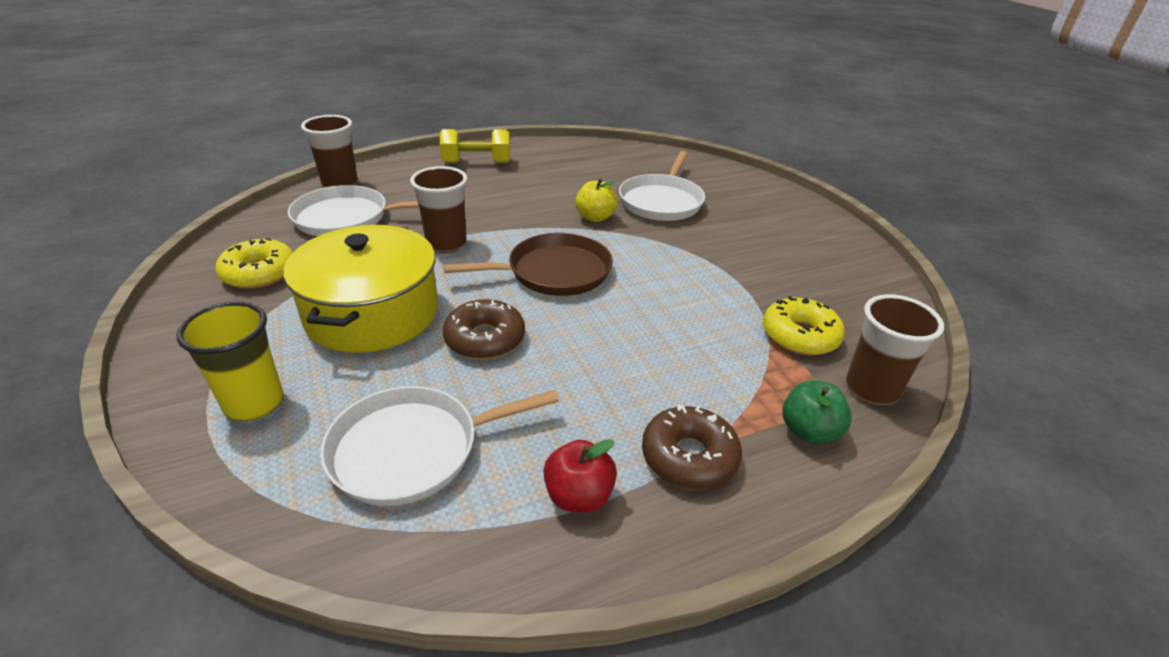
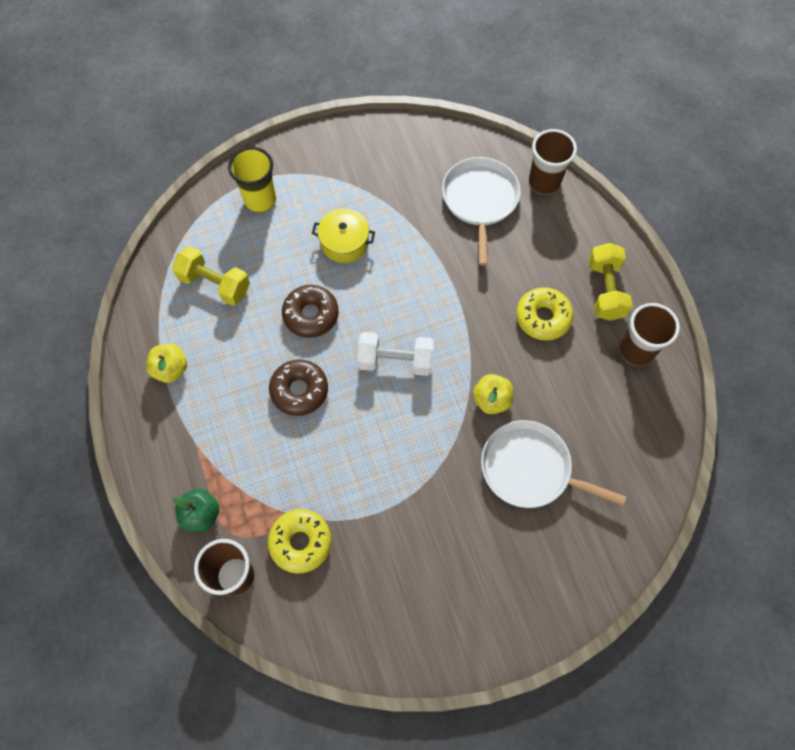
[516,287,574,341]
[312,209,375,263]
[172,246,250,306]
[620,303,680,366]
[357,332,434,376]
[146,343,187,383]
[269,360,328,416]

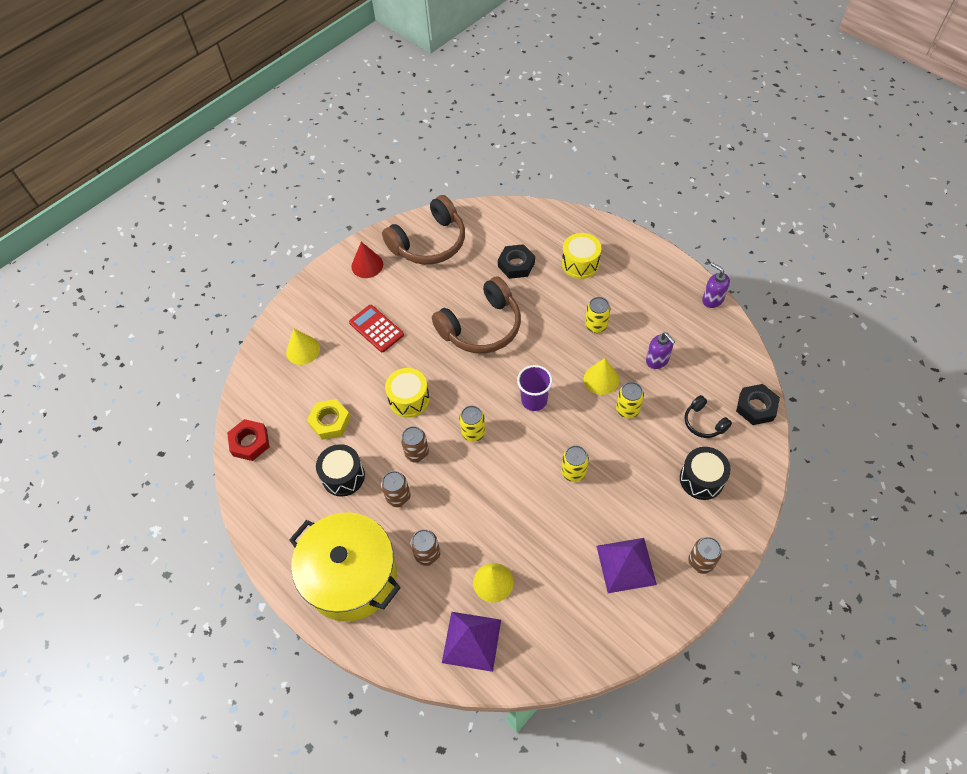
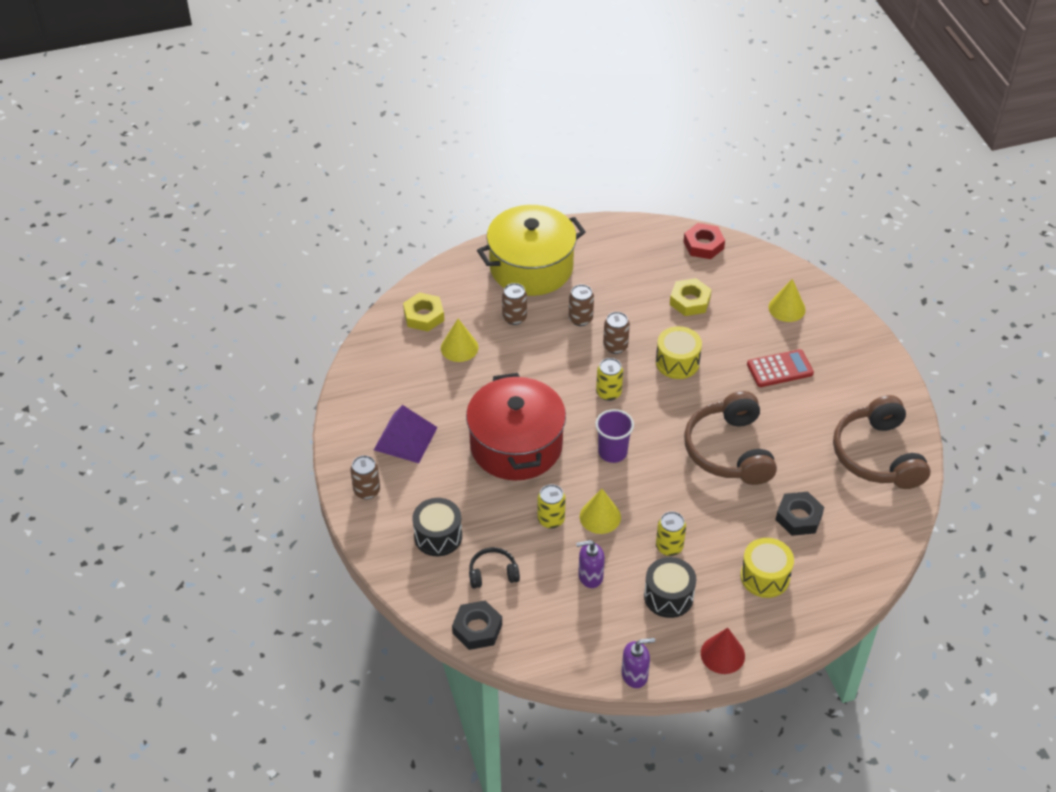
[644,557,696,618]
[701,628,745,674]
[403,292,444,331]
[466,373,566,481]

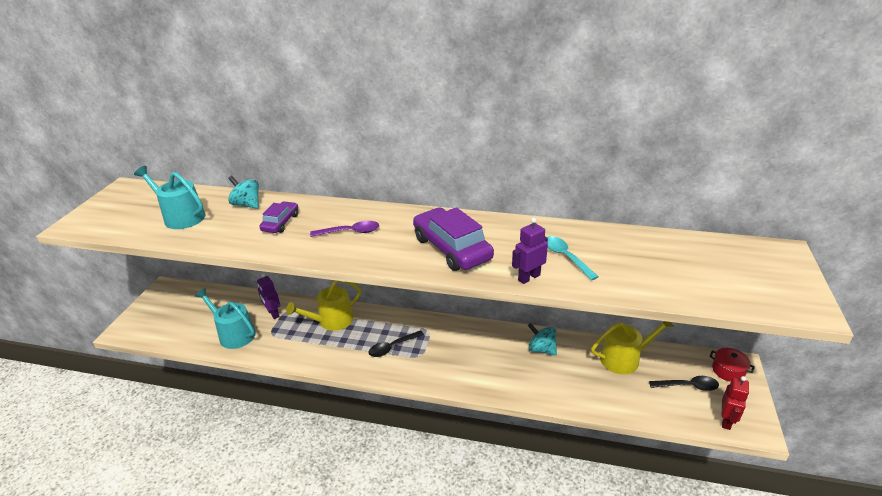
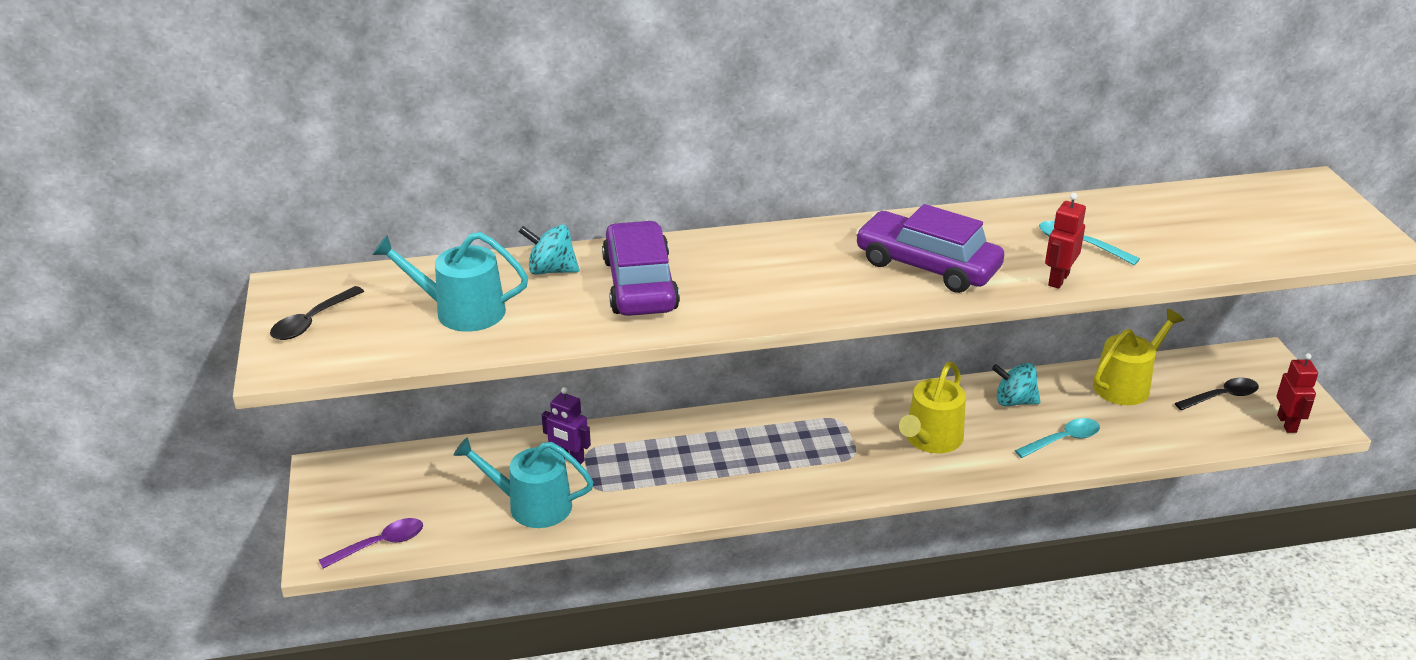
[602,221,680,316]
[899,362,966,453]
[319,518,423,569]
[270,286,364,340]
[1045,193,1086,289]
[710,348,755,382] (first image)
[1015,418,1100,458]

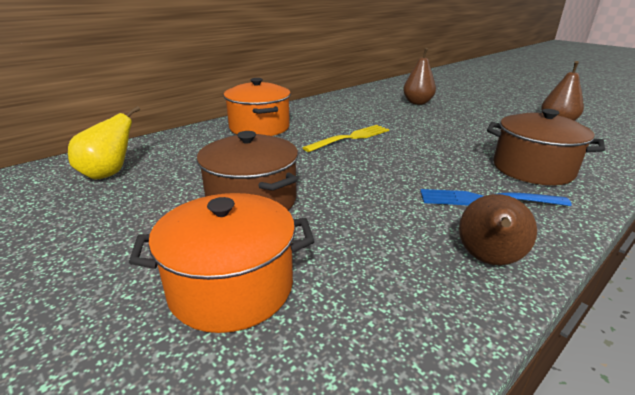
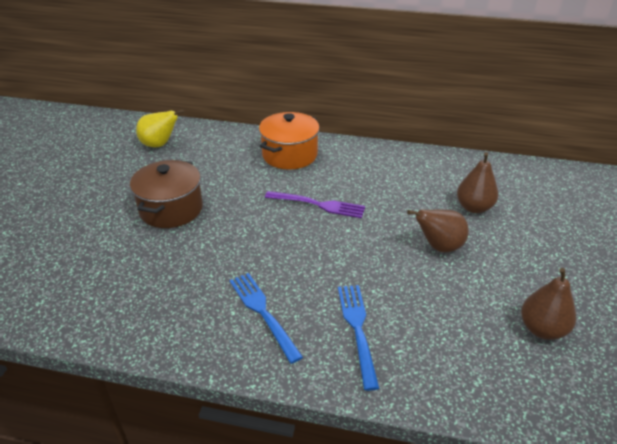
[129,193,315,333] (first image)
[265,191,365,218]
[407,209,469,252]
[338,285,379,391]

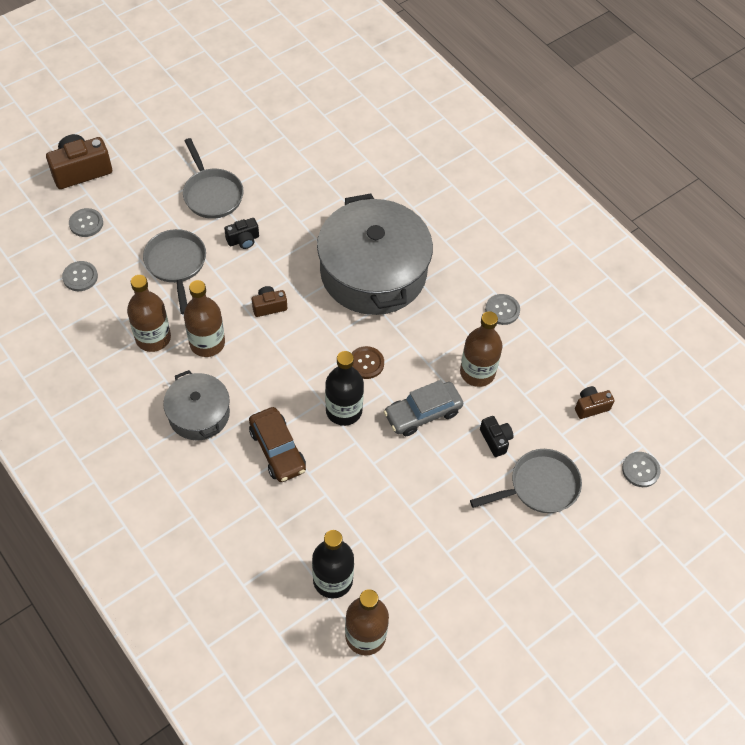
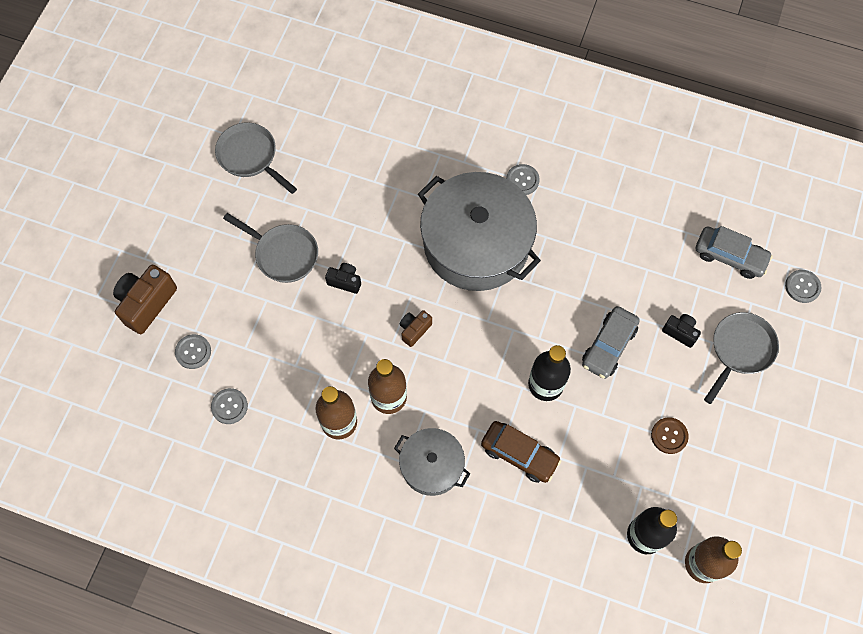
[215,123,297,194]
[325,263,361,294]
[651,417,689,454]
[460,311,502,387] (first image)
[506,164,540,195]
[696,226,773,279]

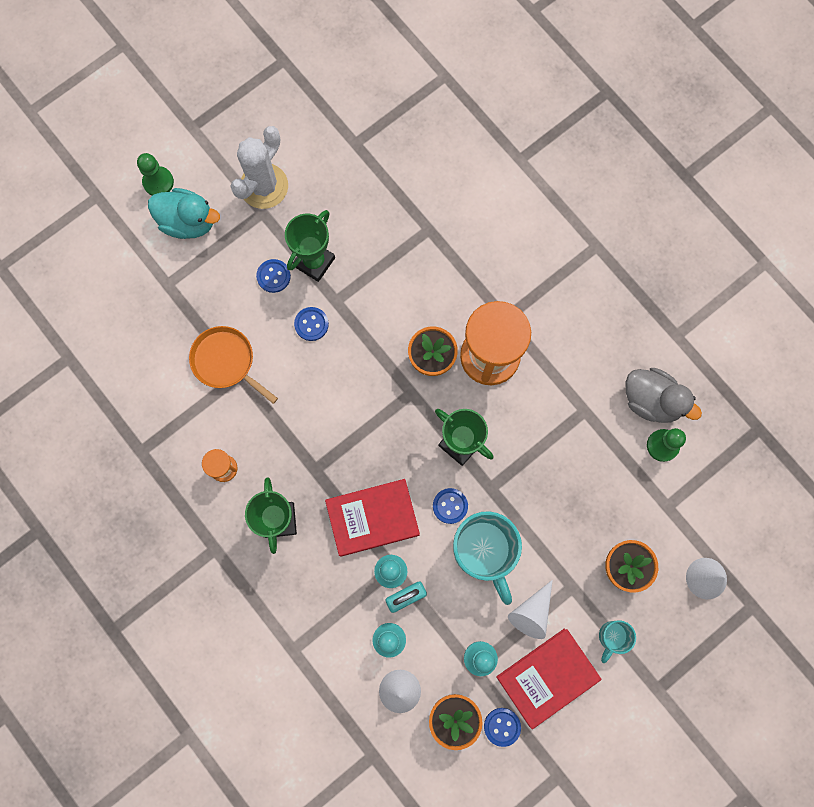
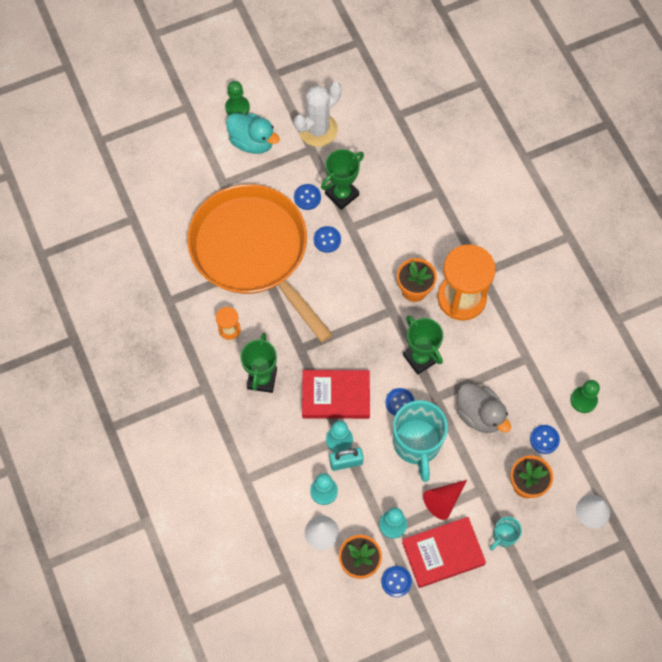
[187,184,333,342]
[423,480,467,520]
[456,383,511,433]
[530,425,560,454]

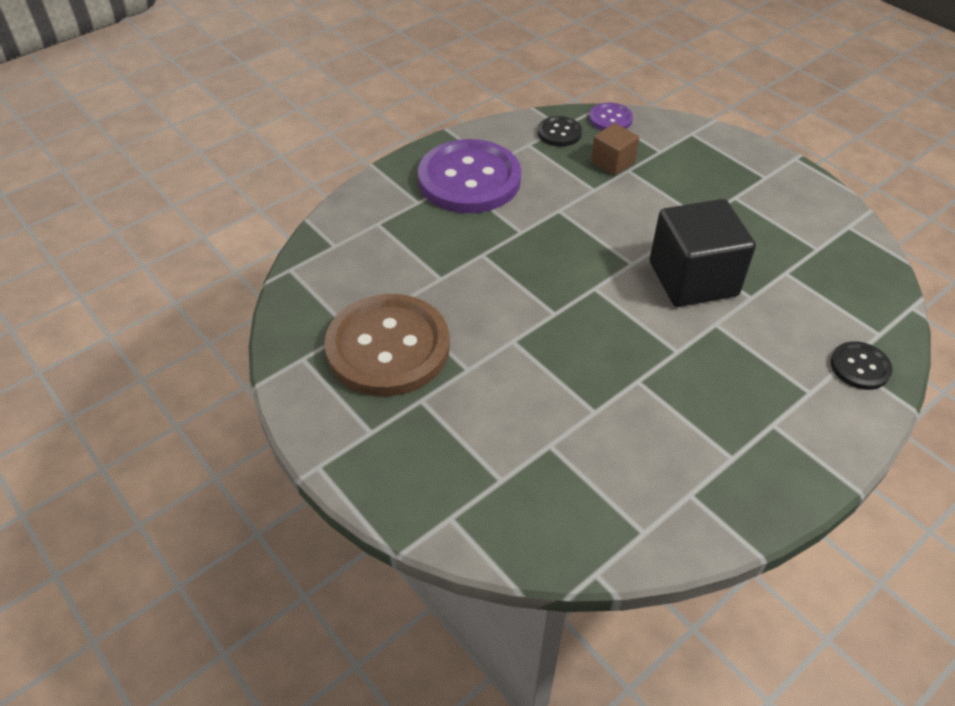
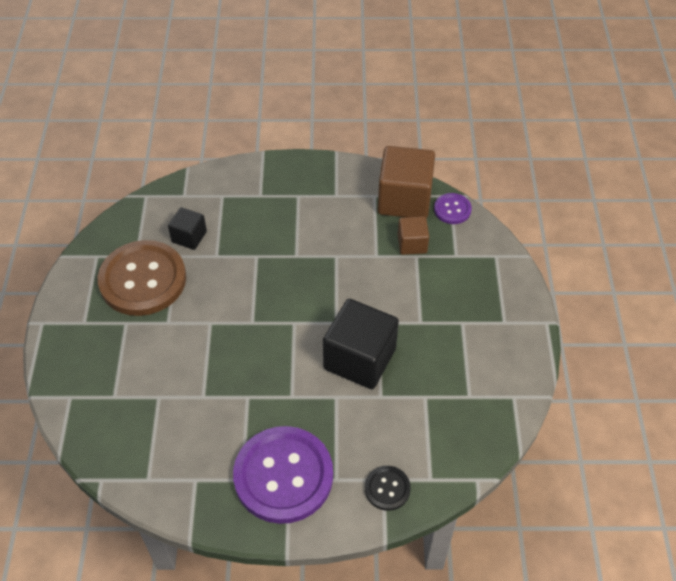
[233,426,333,524]
[378,146,435,218]
[168,207,207,250]

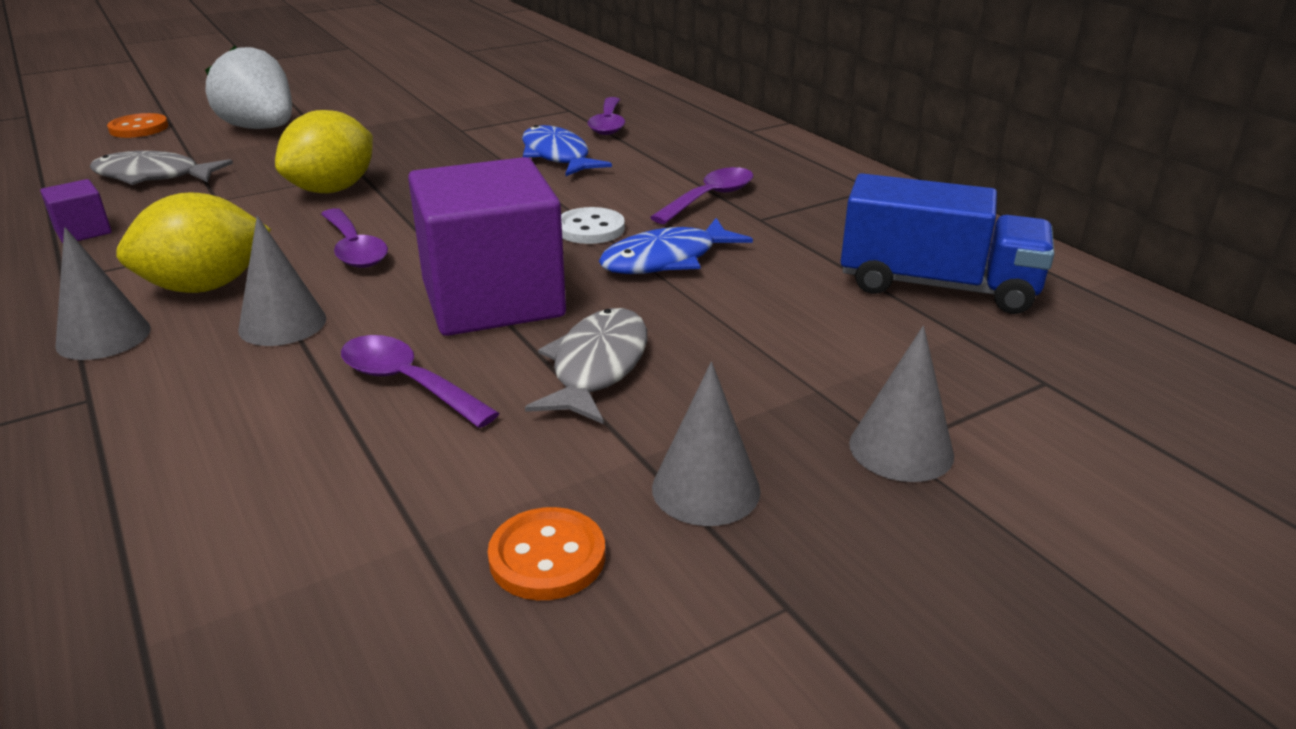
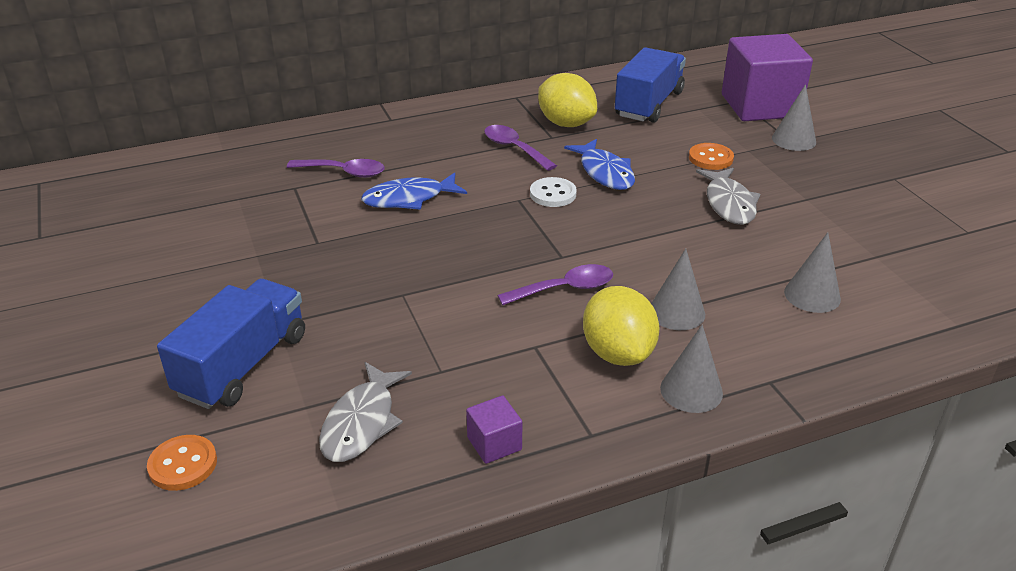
[157,279,305,409]
[538,73,597,127]
[341,335,500,428] (first image)
[722,34,813,121]
[689,143,734,170]
[696,168,760,225]
[784,232,841,313]

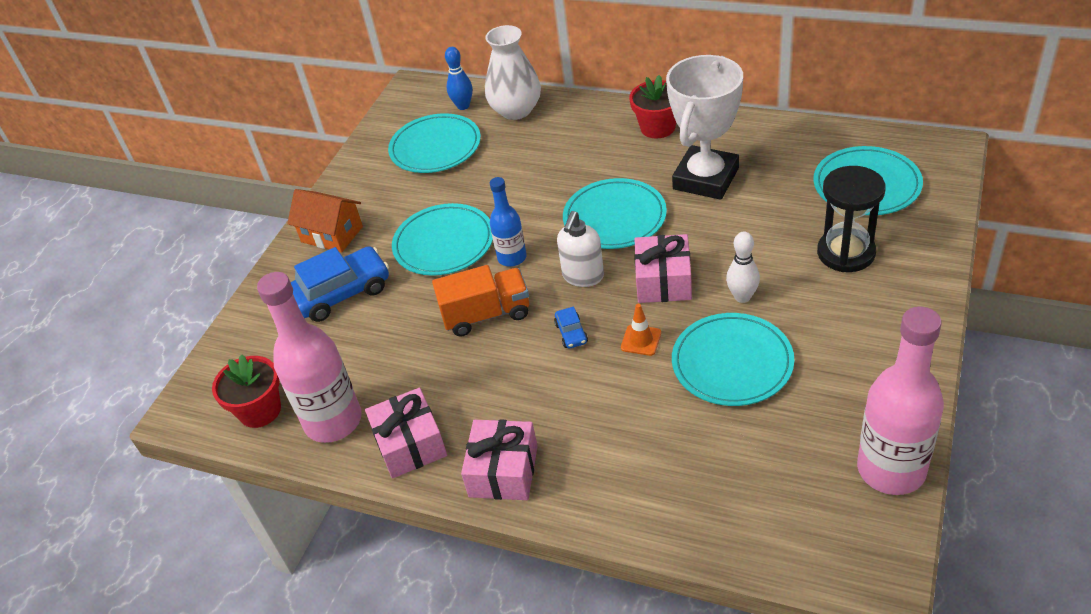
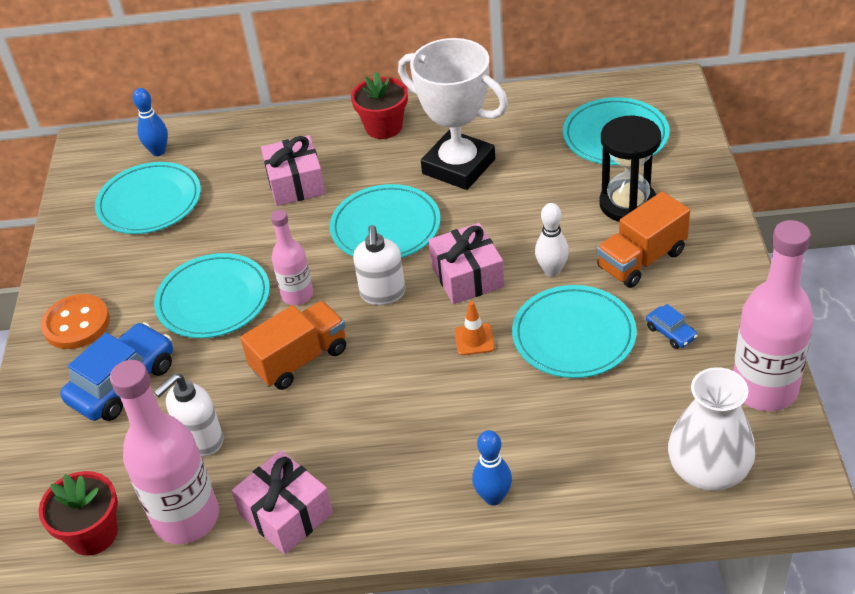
[41,294,110,349]
[261,135,326,206]
[668,367,755,491]
[271,210,313,305]
[646,304,698,349]
[398,38,508,190]
[154,374,223,456]
[472,430,512,506]
[597,192,690,288]

